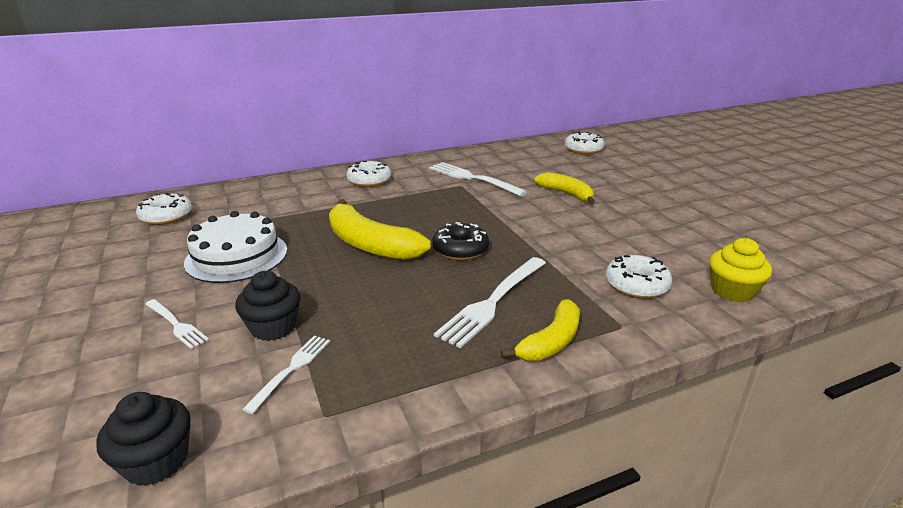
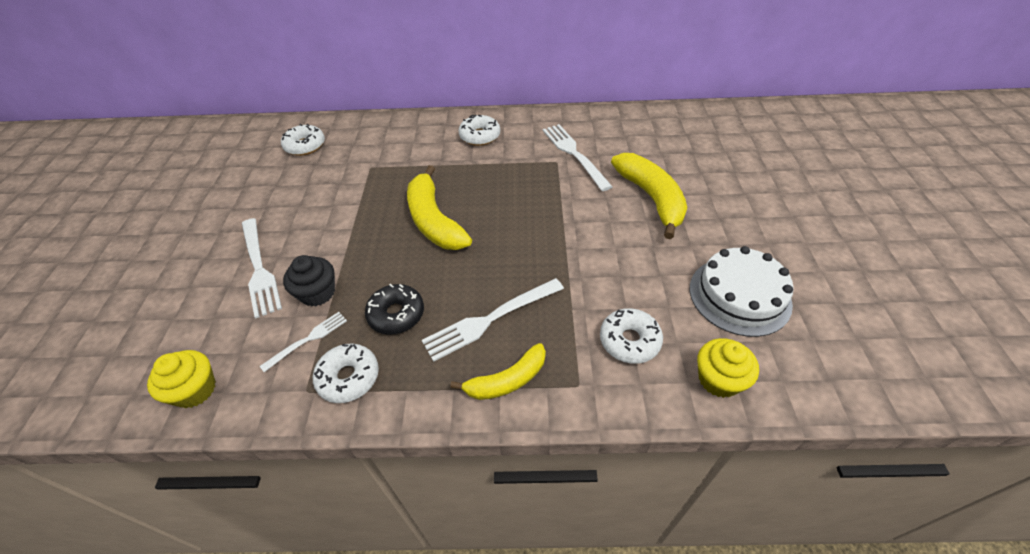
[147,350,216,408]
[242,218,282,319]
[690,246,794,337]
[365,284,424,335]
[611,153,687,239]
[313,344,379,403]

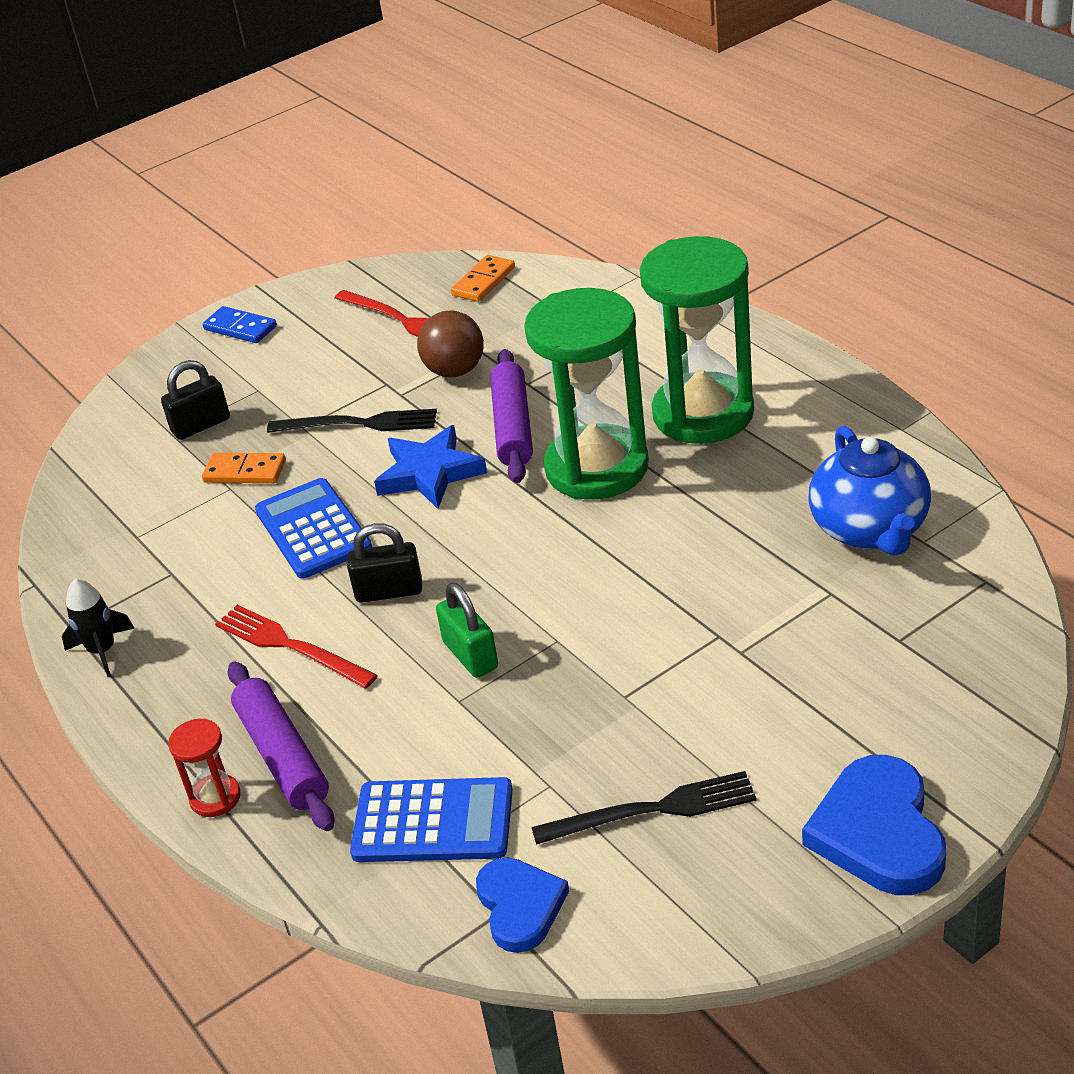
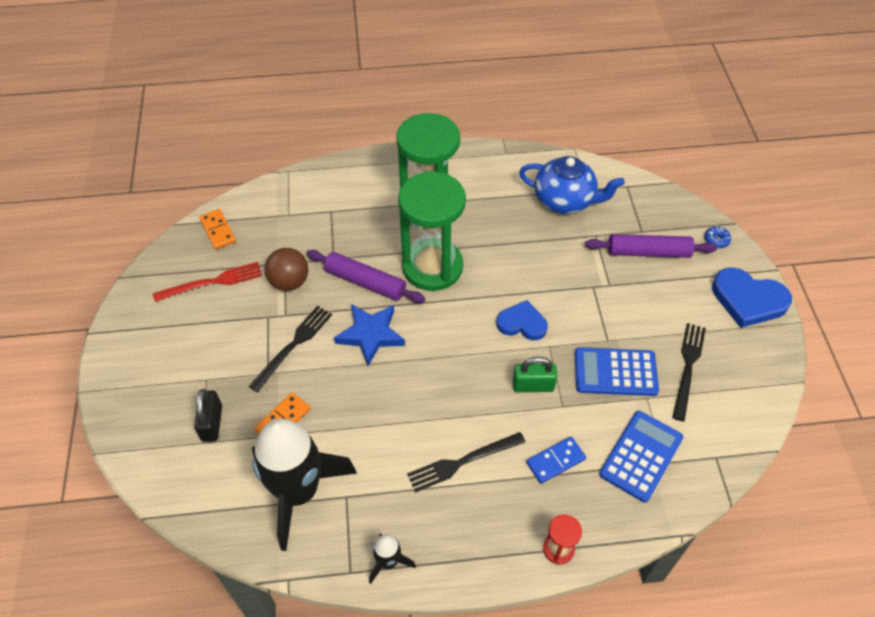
[526,437,586,484]
[407,432,525,492]
[585,234,717,258]
[575,347,659,396]
[347,523,422,603] (first image)
[496,300,548,340]
[252,419,357,551]
[704,226,731,248]

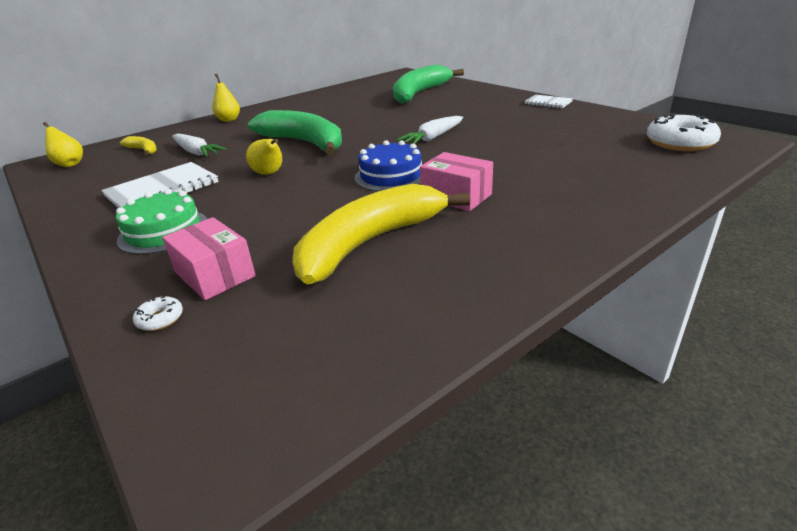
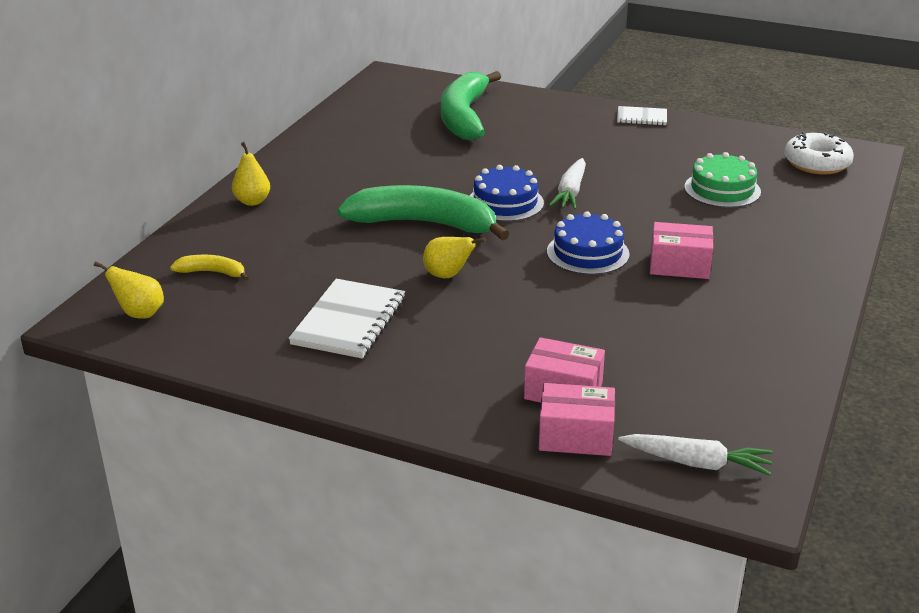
[684,152,761,208]
[539,383,615,456]
[618,434,773,476]
[293,184,470,285] (first image)
[470,165,544,222]

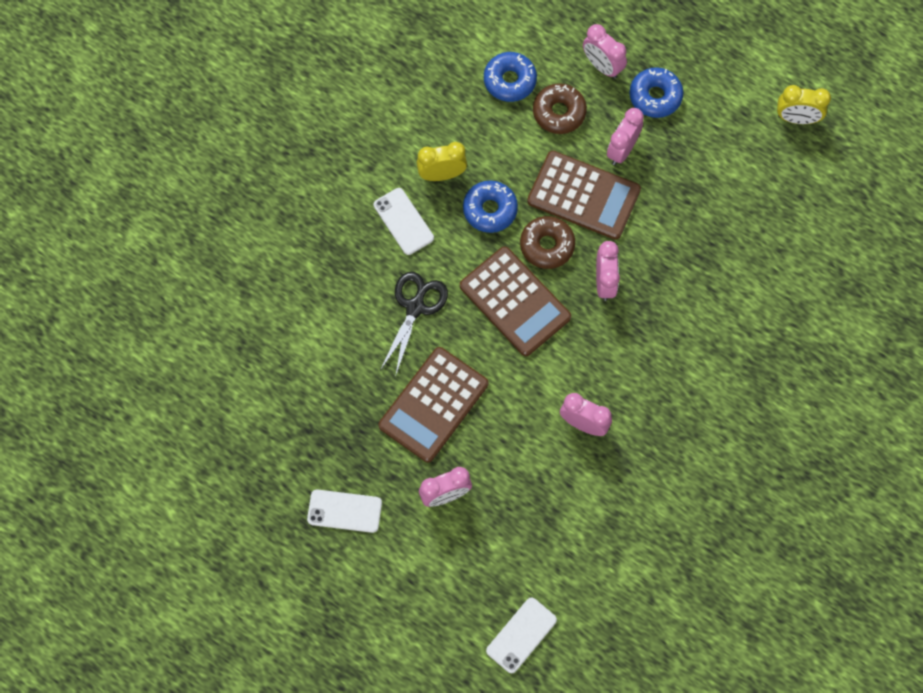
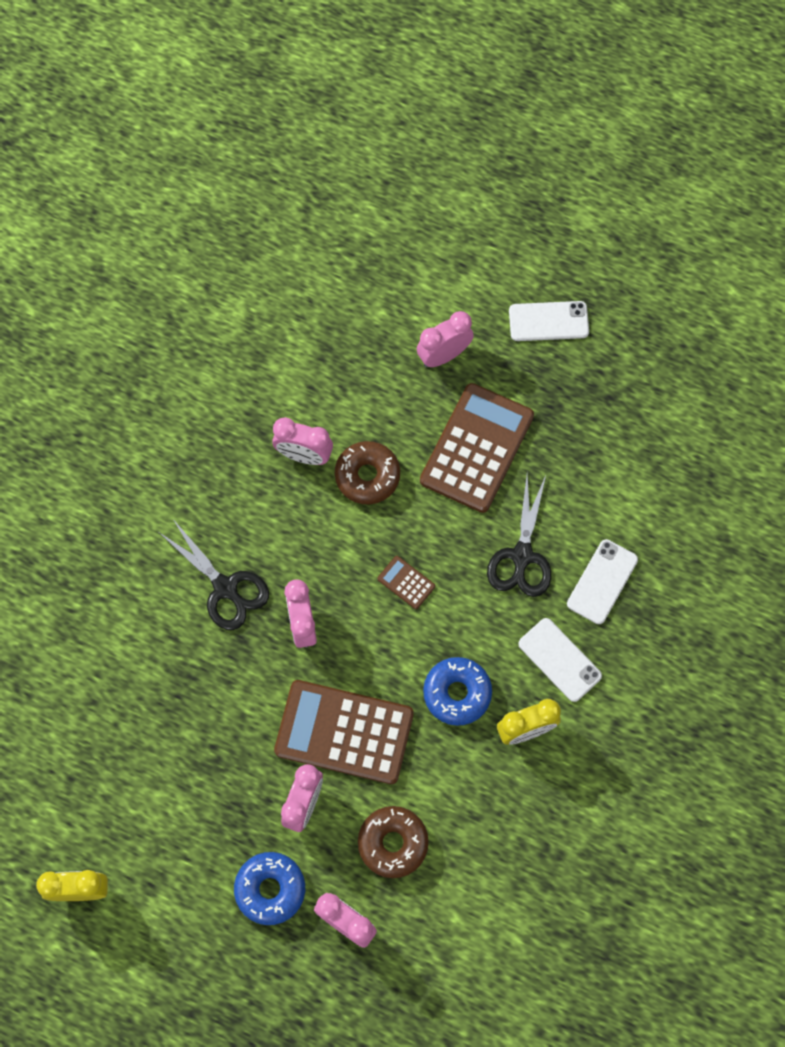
[378,556,435,609]
[484,52,537,102] (first image)
[567,539,638,624]
[335,441,400,504]
[160,519,269,630]

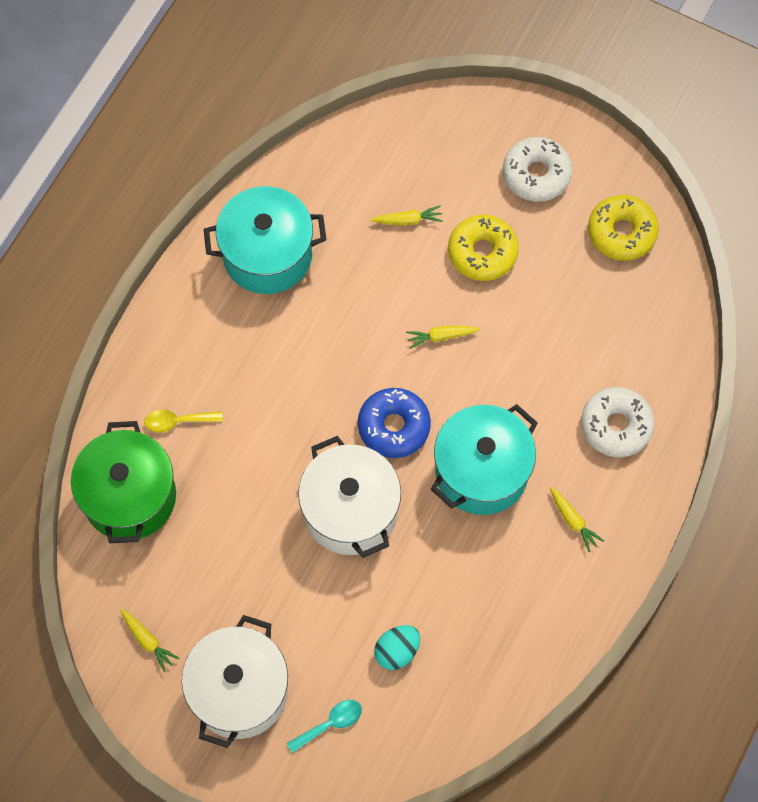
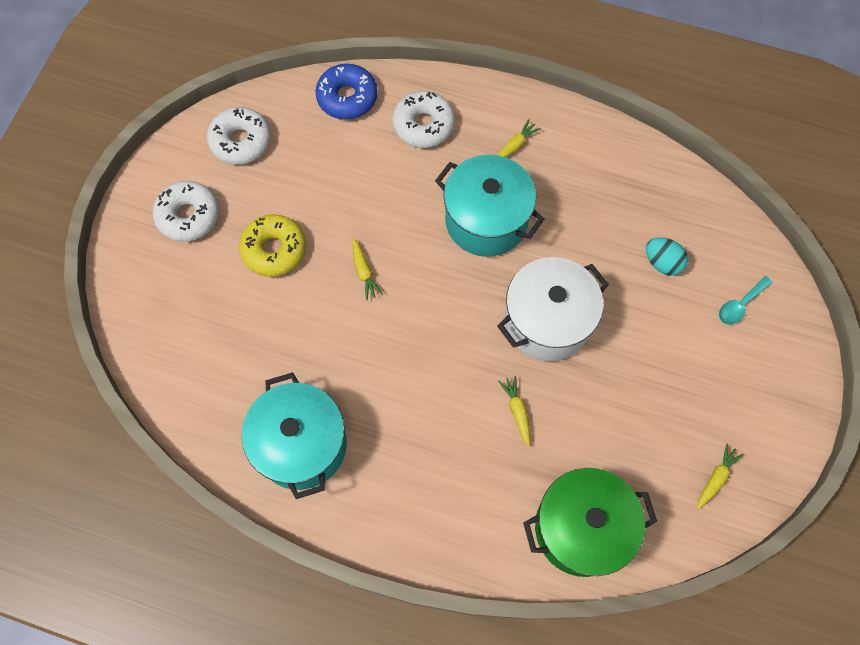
[144,410,223,432] (first image)
[182,615,288,748] (first image)
[719,276,773,325]
[315,64,378,120]
[498,376,530,447]
[207,107,271,165]

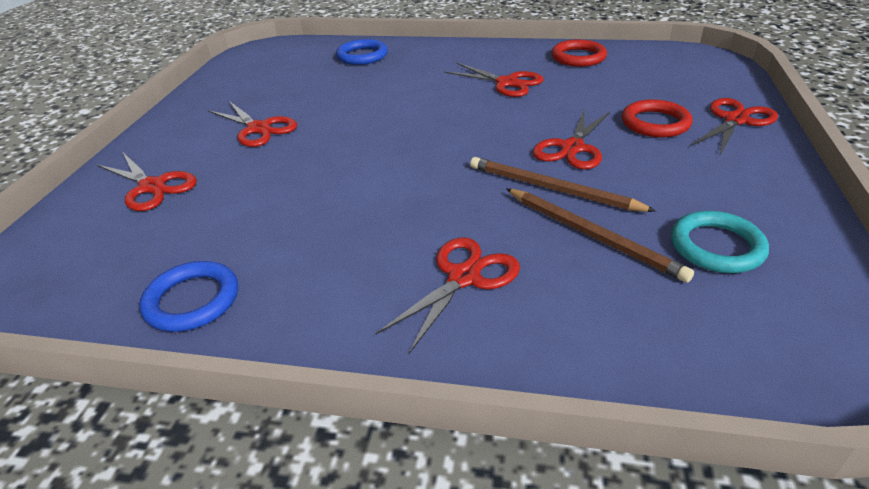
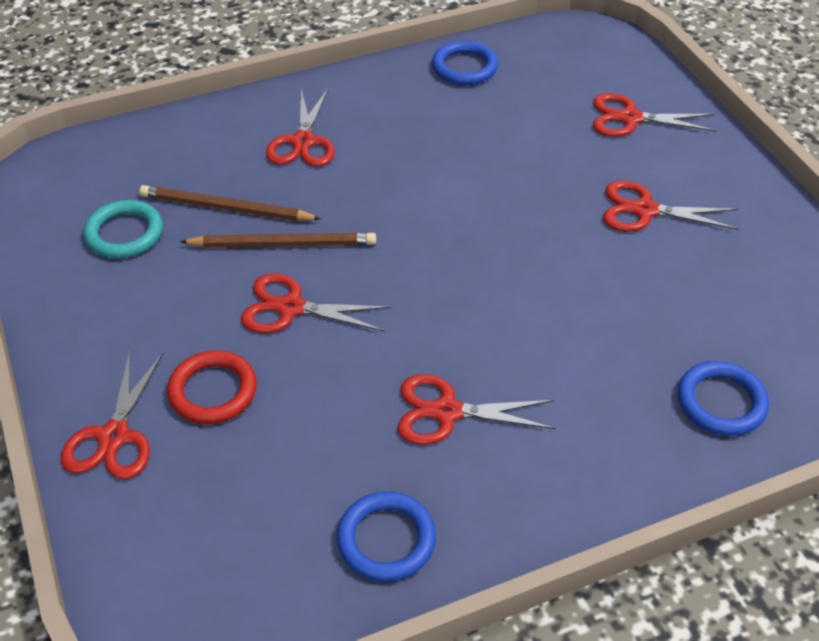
[241,273,391,333]
[337,491,436,582]

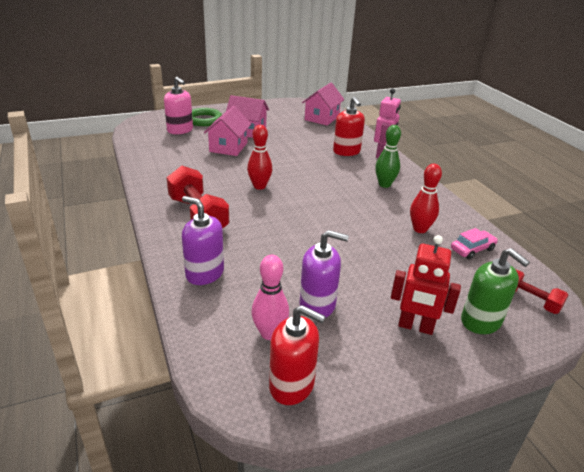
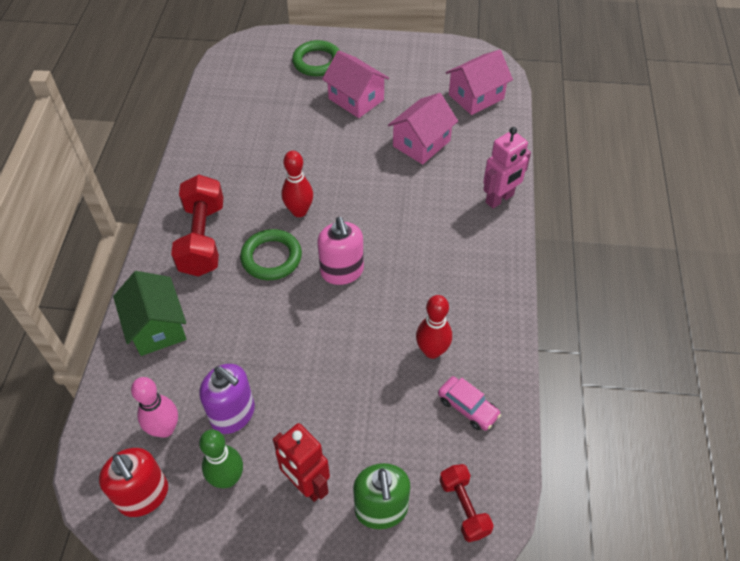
[317,217,364,285]
[113,271,186,356]
[388,93,458,165]
[333,97,365,156] (first image)
[199,429,243,488]
[438,376,501,431]
[240,229,302,280]

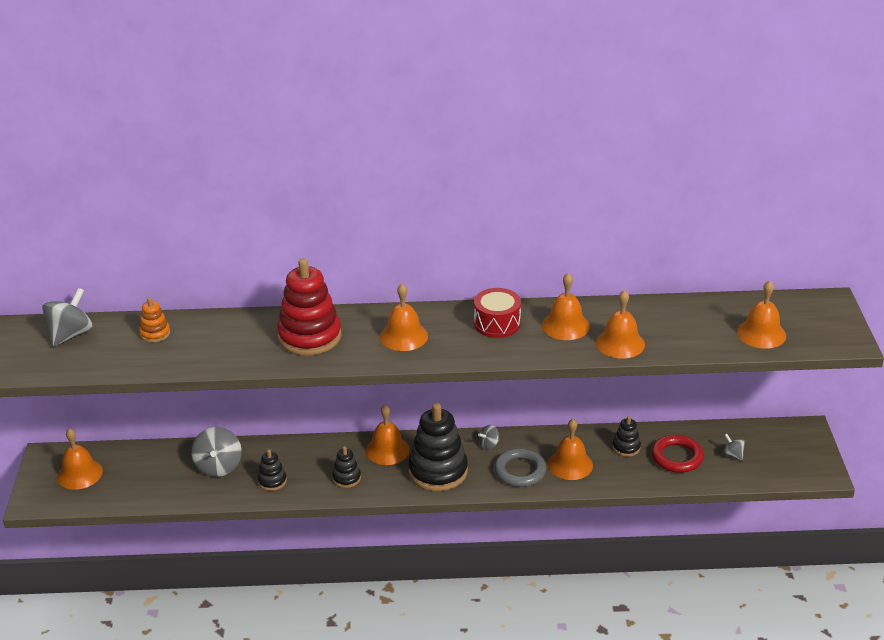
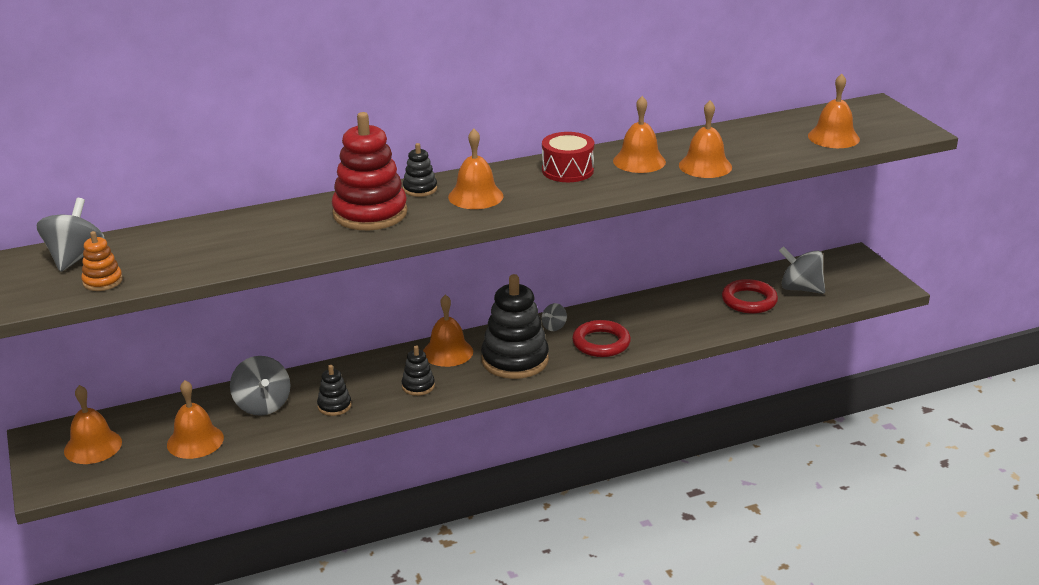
[81,231,123,291]
[572,320,631,357]
[167,380,224,459]
[403,143,437,197]
[779,246,825,294]

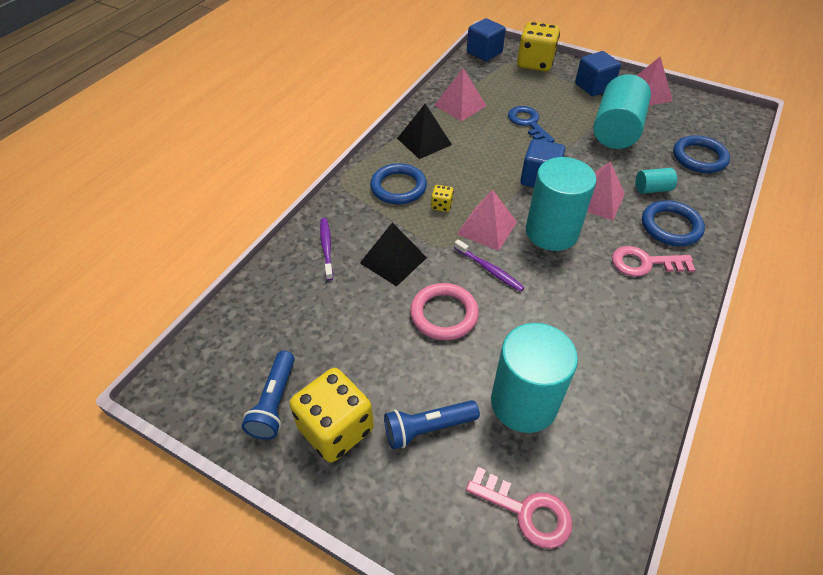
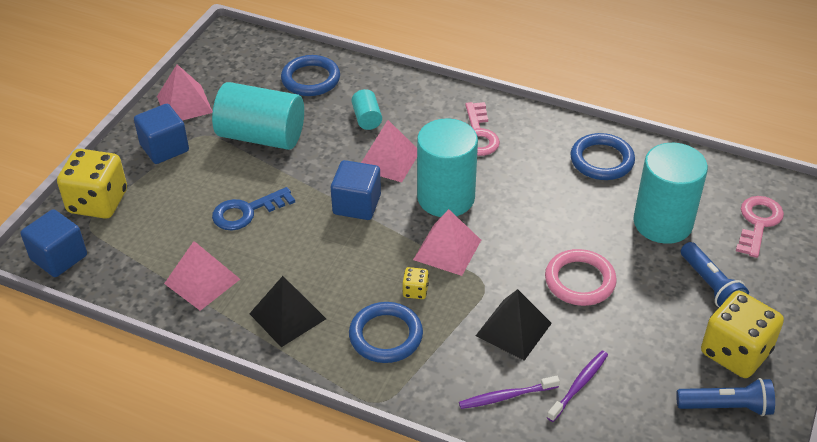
[547,351,608,422]
[570,133,635,180]

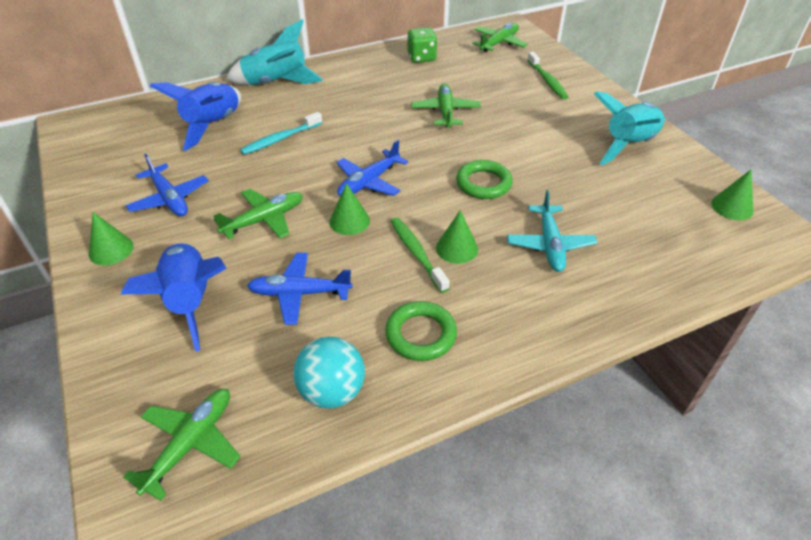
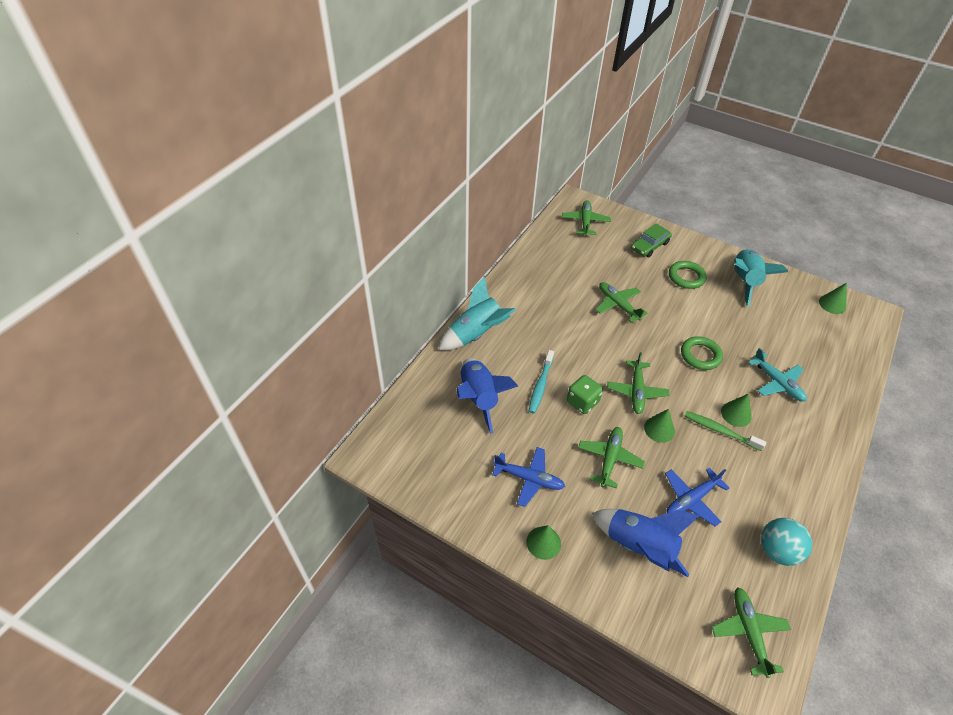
[607,352,669,414]
[669,261,706,289]
[567,375,603,414]
[631,223,672,257]

